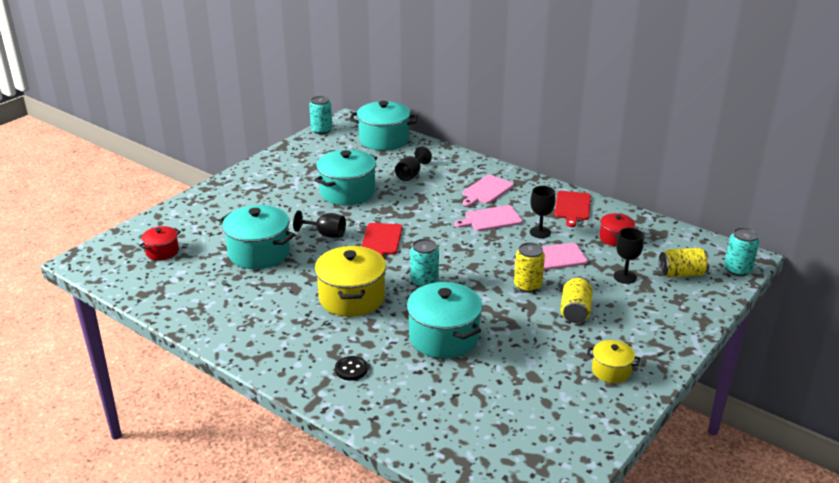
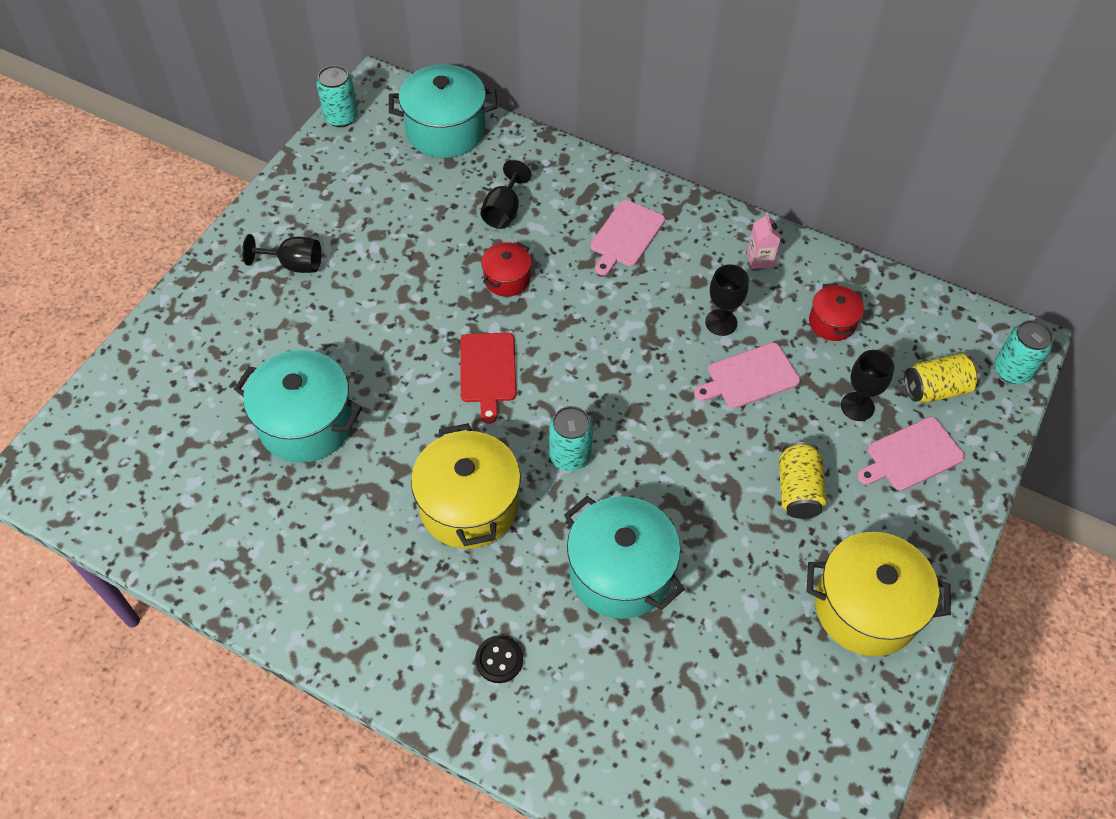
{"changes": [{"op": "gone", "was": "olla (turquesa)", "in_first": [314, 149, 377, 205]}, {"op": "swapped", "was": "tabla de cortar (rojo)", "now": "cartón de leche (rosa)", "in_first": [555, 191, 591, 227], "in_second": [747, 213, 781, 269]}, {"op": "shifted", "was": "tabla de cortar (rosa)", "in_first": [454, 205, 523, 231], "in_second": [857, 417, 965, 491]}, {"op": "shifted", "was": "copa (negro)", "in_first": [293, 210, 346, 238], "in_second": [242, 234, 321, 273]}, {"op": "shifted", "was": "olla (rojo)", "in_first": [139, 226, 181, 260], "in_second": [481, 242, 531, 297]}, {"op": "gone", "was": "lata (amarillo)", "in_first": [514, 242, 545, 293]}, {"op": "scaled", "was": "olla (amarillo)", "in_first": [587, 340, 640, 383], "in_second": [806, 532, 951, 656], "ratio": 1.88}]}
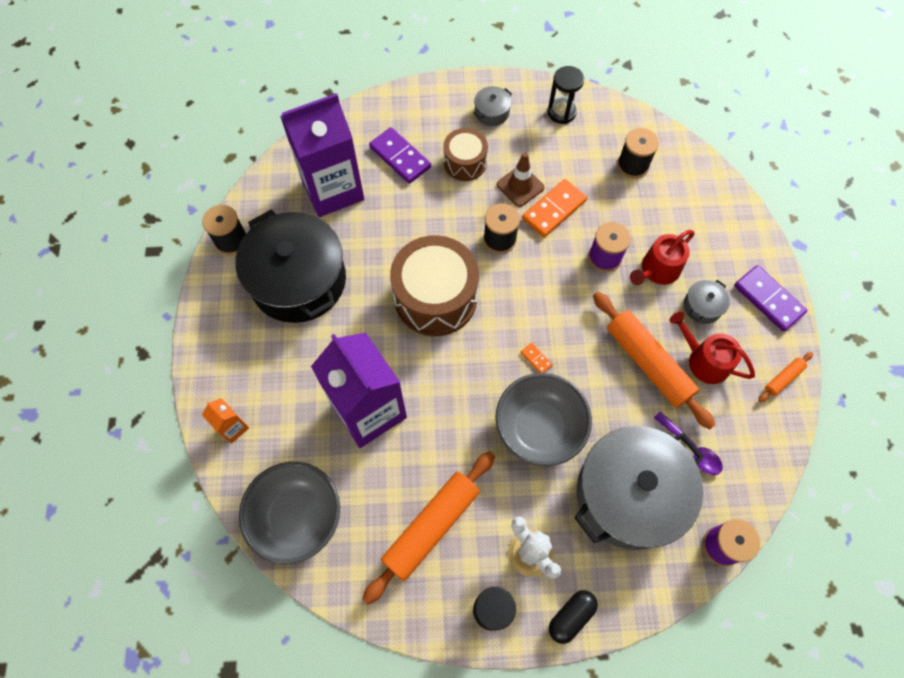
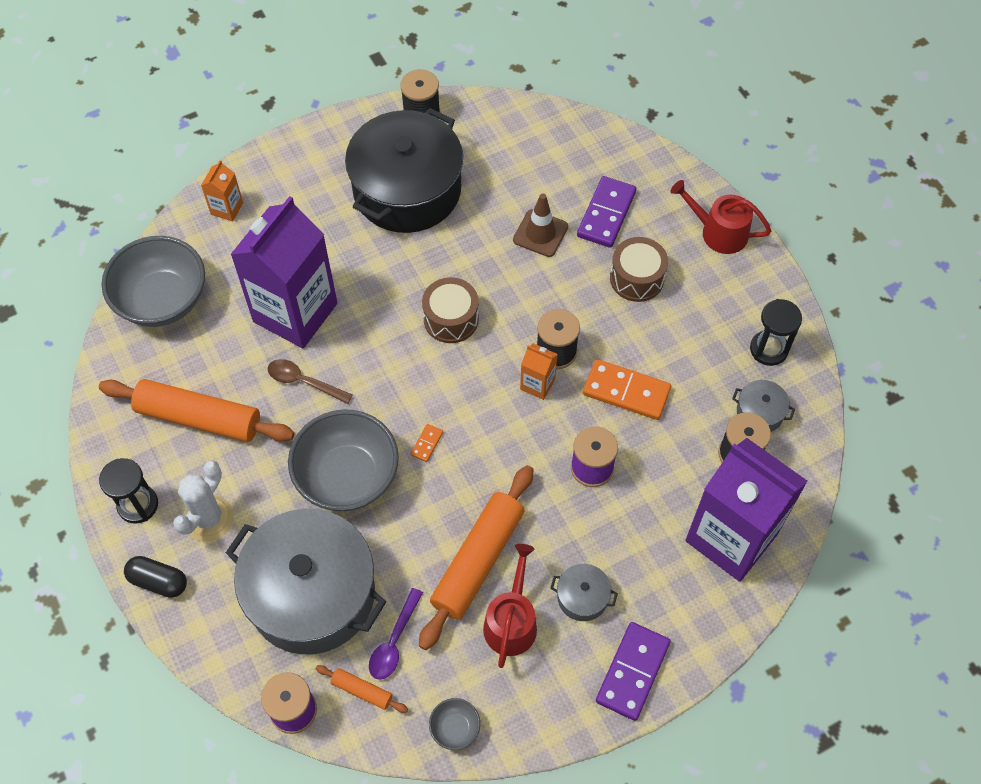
{"changes": [{"op": "shifted", "was": "olla (gris)", "in_first": [473, 86, 512, 126], "in_second": [732, 380, 795, 432]}, {"op": "shifted", "was": "cartón de leche (morado)", "in_first": [280, 93, 364, 217], "in_second": [685, 438, 808, 582]}, {"op": "shifted", "was": "cono de tráfico (marrón)", "in_first": [497, 152, 545, 207], "in_second": [513, 193, 568, 257]}, {"op": "shifted", "was": "regadera (rojo)", "in_first": [630, 230, 694, 285], "in_second": [670, 180, 771, 254]}, {"op": "scaled", "was": "tambor (marrón)", "in_first": [390, 235, 479, 336], "in_second": [422, 277, 479, 343], "ratio": 0.56}, {"op": "shifted", "was": "rodillo (naranja)", "in_first": [758, 352, 813, 402], "in_second": [316, 665, 408, 713]}, {"op": "new", "now": "cartón de leche (naranja)", "in_second": [520, 343, 558, 400]}, {"op": "new", "now": "cuchara (marrón)", "in_second": [268, 359, 353, 404]}, {"op": "new", "now": "cuenco (gris)", "in_second": [429, 698, 480, 750]}]}
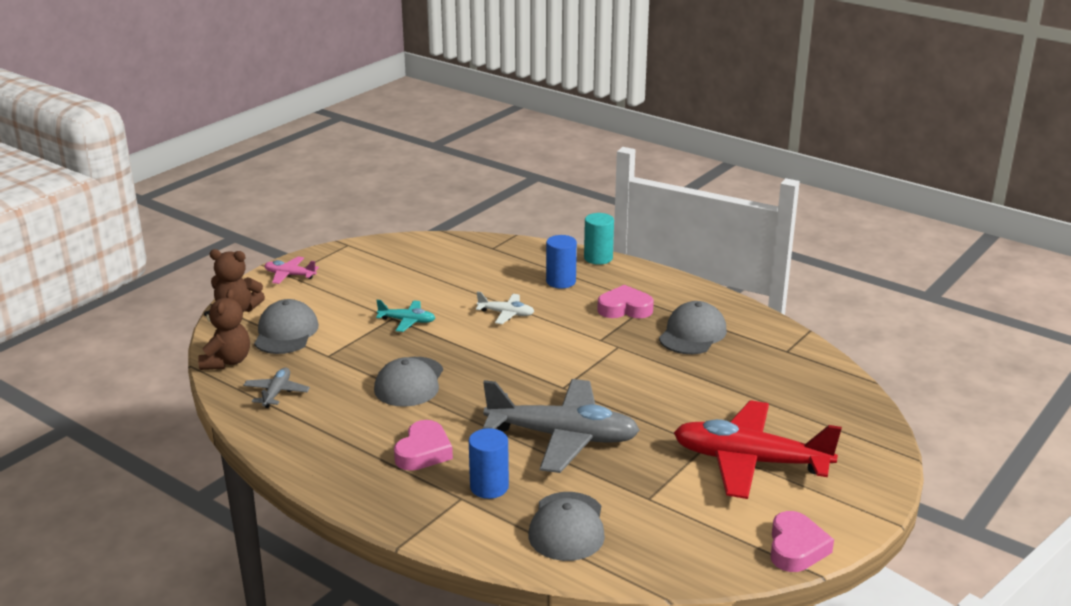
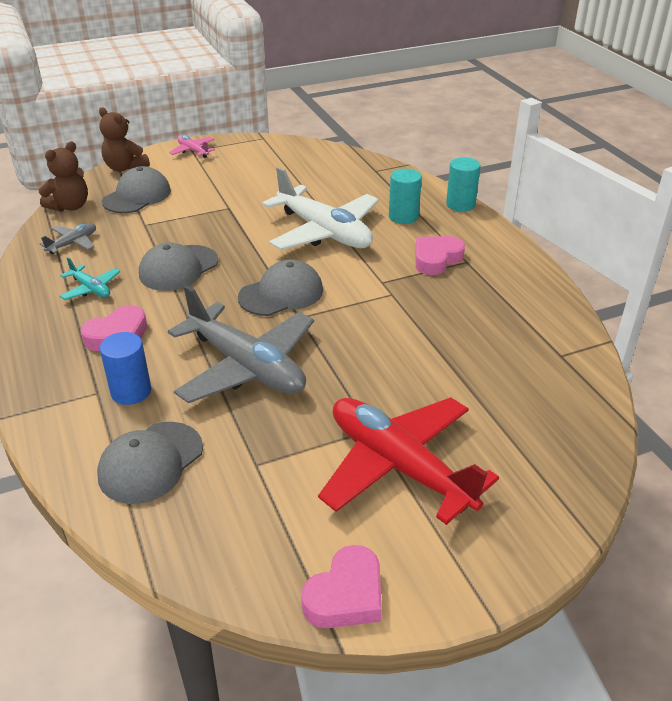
{"changes": [{"op": "repainted", "was": "cilindro (azul)", "now": "cilindro (turquesa)", "in_first": [546, 235, 577, 289], "in_second": [389, 169, 422, 224]}, {"op": "rotated", "was": "corazón (rosa)", "in_first": [597, 285, 654, 318], "in_second": [415, 236, 465, 275], "clockwise": -75}, {"op": "scaled", "was": "avión (blanco)", "in_first": [476, 291, 534, 324], "in_second": [262, 167, 379, 250], "ratio": 2.25}, {"op": "shifted", "was": "avión (turquesa)", "in_first": [376, 300, 435, 332], "in_second": [60, 257, 120, 300]}, {"op": "shifted", "was": "gorra (gris)", "in_first": [659, 301, 727, 354], "in_second": [238, 259, 323, 316]}]}
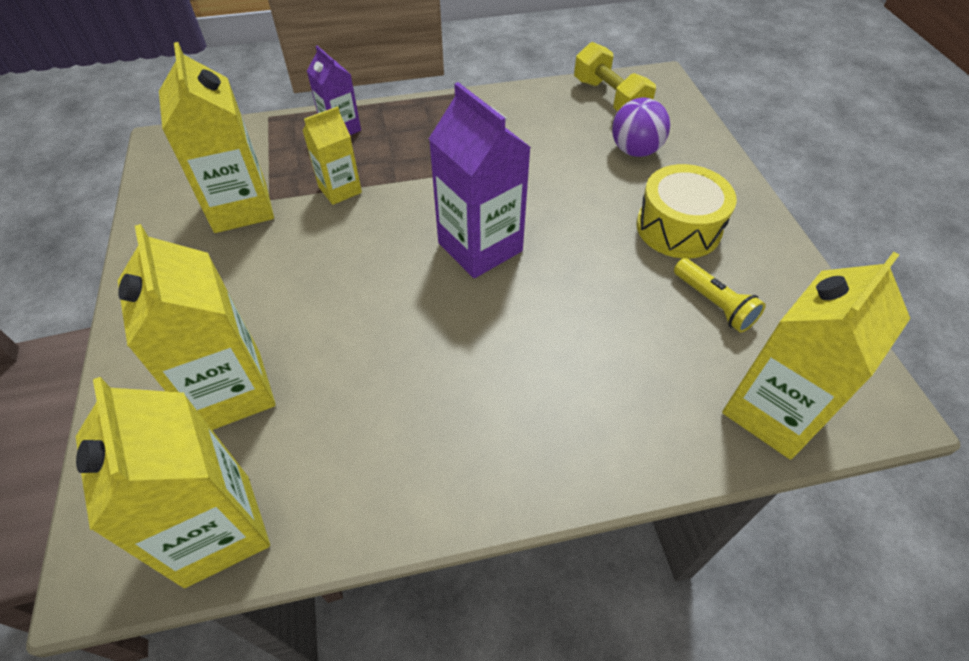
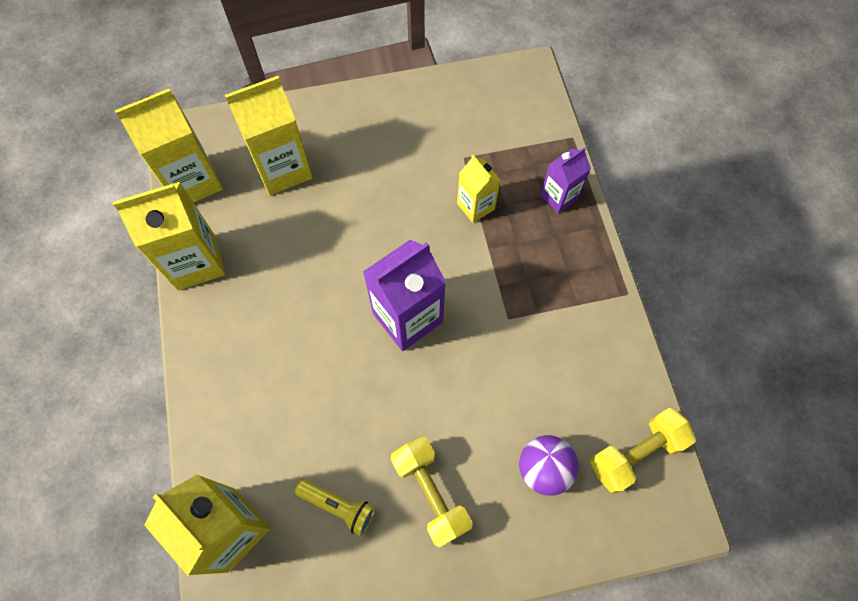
{"changes": [{"op": "shifted", "was": "cartón de leche (amarillo)", "in_first": [159, 42, 274, 233], "in_second": [113, 182, 225, 291]}, {"op": "swapped", "was": "tambor (amarillo)", "now": "mancuerna (amarillo)", "in_first": [636, 164, 737, 258], "in_second": [391, 437, 473, 548]}, {"op": "rotated", "was": "lámpara de mano (amarillo)", "in_first": [674, 258, 766, 333], "in_second": [295, 479, 375, 536], "clockwise": -120}]}
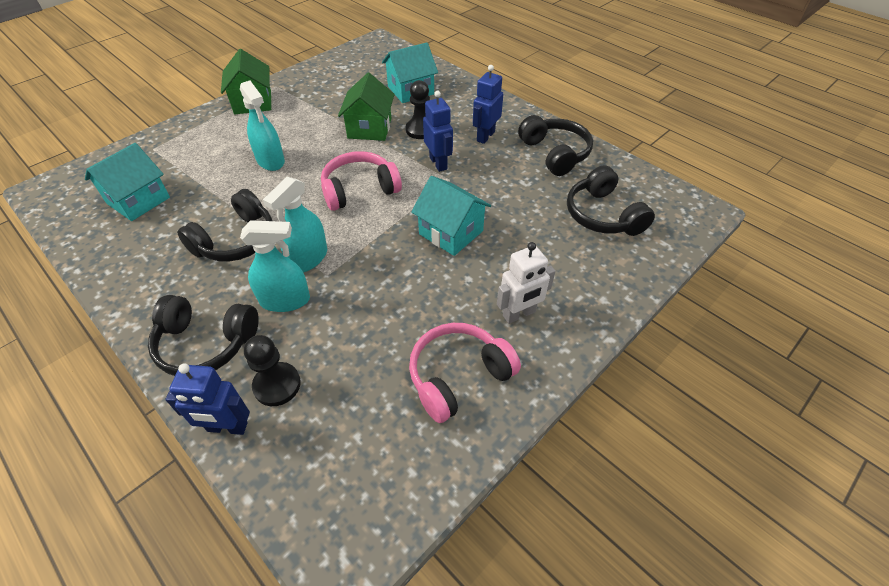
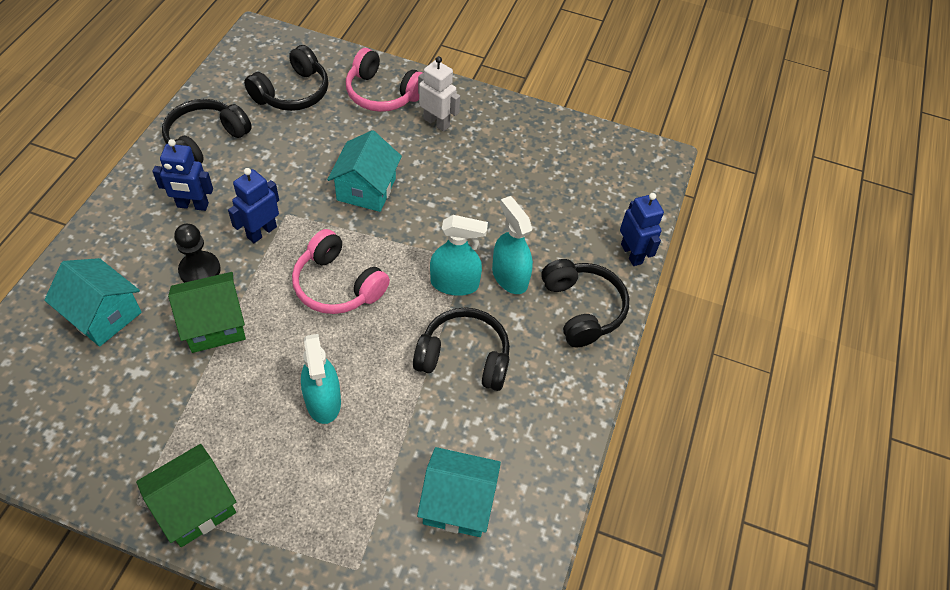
{"changes": [{"op": "rotated", "was": "pulverizador (turquesa)", "in_first": [240, 80, 285, 171], "in_second": [301, 334, 341, 424], "clockwise": 135}, {"op": "shifted", "was": "auriculares (rosa)", "in_first": [409, 323, 521, 423], "in_second": [346, 48, 422, 112]}, {"op": "gone", "was": "peón (negro)", "in_first": [244, 335, 301, 406]}]}
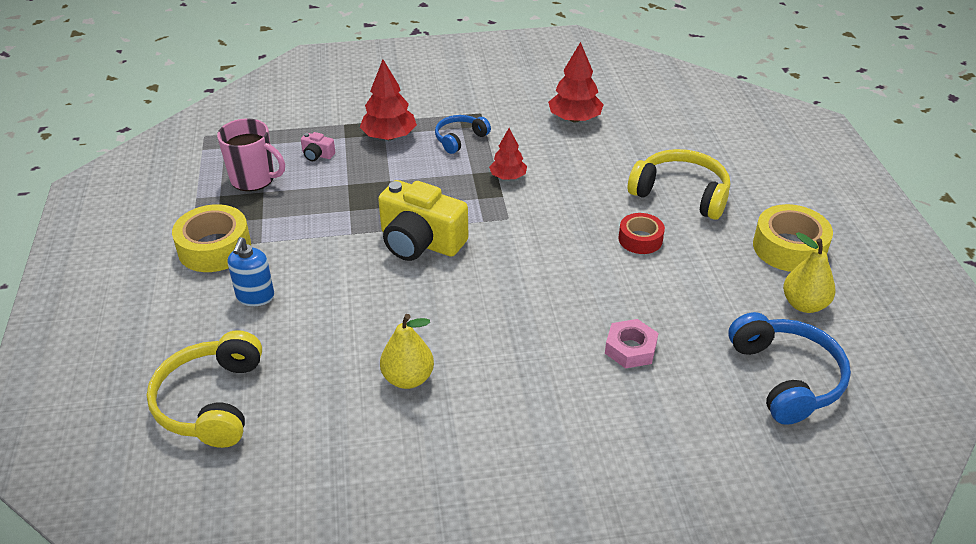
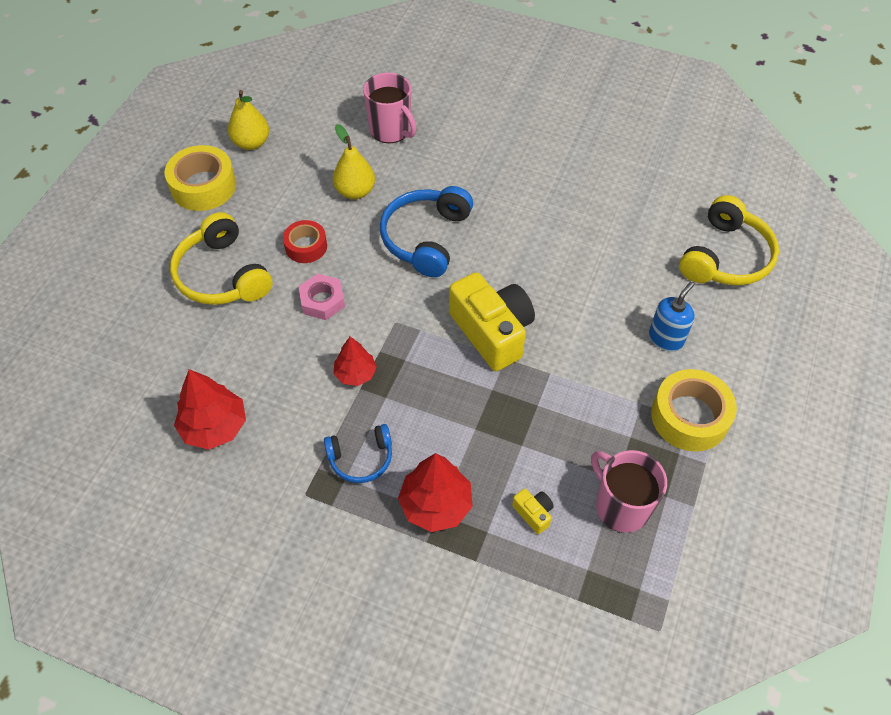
{"changes": [{"op": "repainted", "was": "cámara (rosa)", "now": "cámara (amarillo)", "in_first": [301, 132, 335, 161], "in_second": [512, 489, 554, 534]}, {"op": "shifted", "was": "auriculares (azul)", "in_first": [728, 312, 851, 425], "in_second": [380, 186, 473, 277]}, {"op": "shifted", "was": "pera (amarillo)", "in_first": [380, 314, 434, 389], "in_second": [333, 124, 375, 199]}, {"op": "shifted", "was": "tuerca (rosa)", "in_first": [605, 319, 658, 369], "in_second": [298, 273, 345, 320]}, {"op": "new", "now": "taza (rosa)", "in_second": [363, 73, 417, 143]}]}
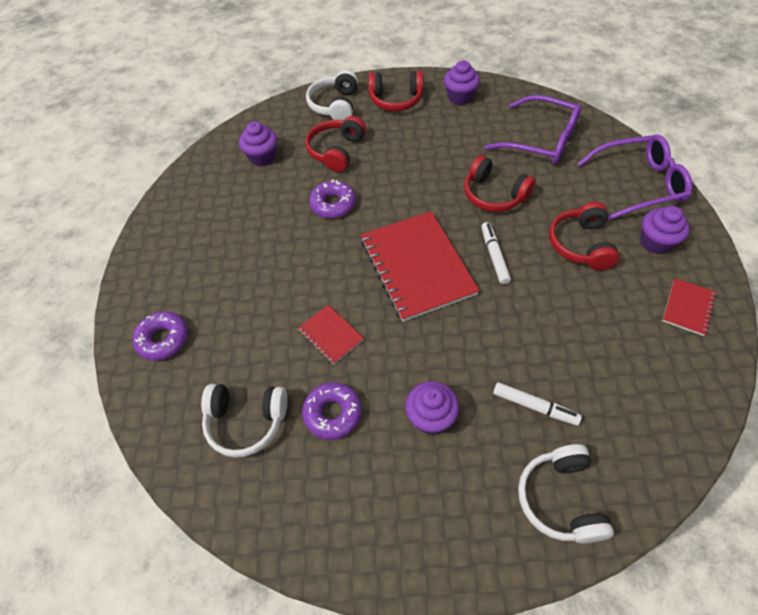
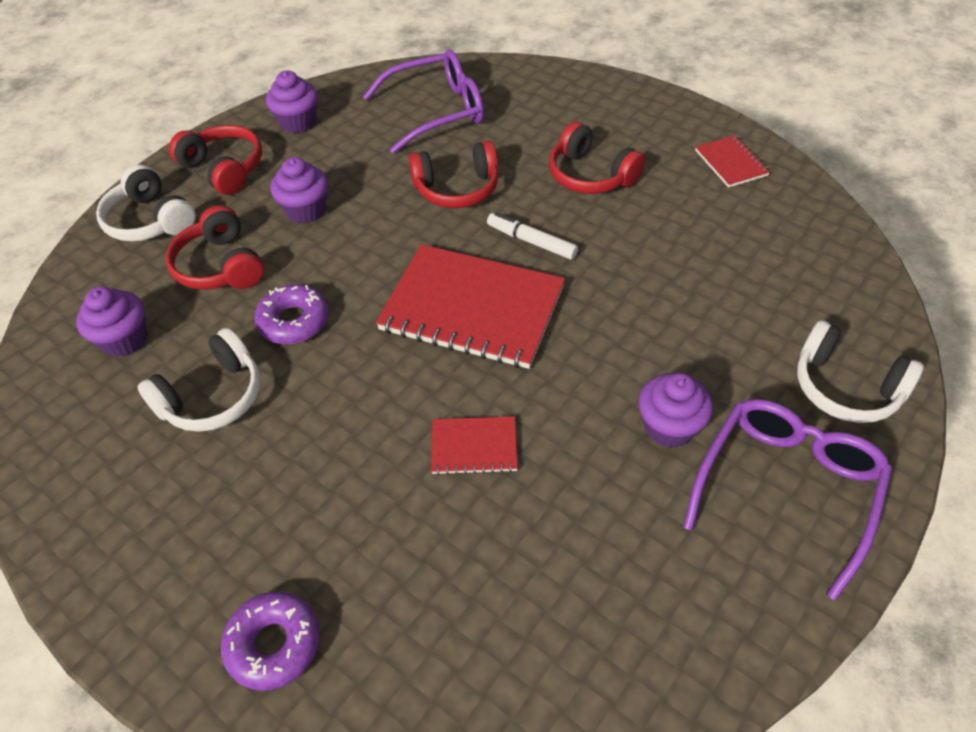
{"changes": [{"op": "rotated", "was": "auriculares (rojo)", "in_first": [368, 71, 424, 111], "in_second": [169, 125, 262, 195], "clockwise": -90}, {"op": "shifted", "was": "gafas (morado)", "in_first": [577, 135, 692, 220], "in_second": [683, 399, 892, 601]}, {"op": "shifted", "was": "magdalena (morado)", "in_first": [640, 206, 690, 254], "in_second": [270, 157, 328, 224]}, {"op": "gone", "was": "rosquilla (morado)", "in_first": [302, 382, 362, 440]}, {"op": "gone", "was": "rotulador (blanco)", "in_first": [493, 382, 582, 426]}, {"op": "shifted", "was": "auriculares (blanco)", "in_first": [201, 384, 288, 458], "in_second": [137, 328, 260, 432]}]}
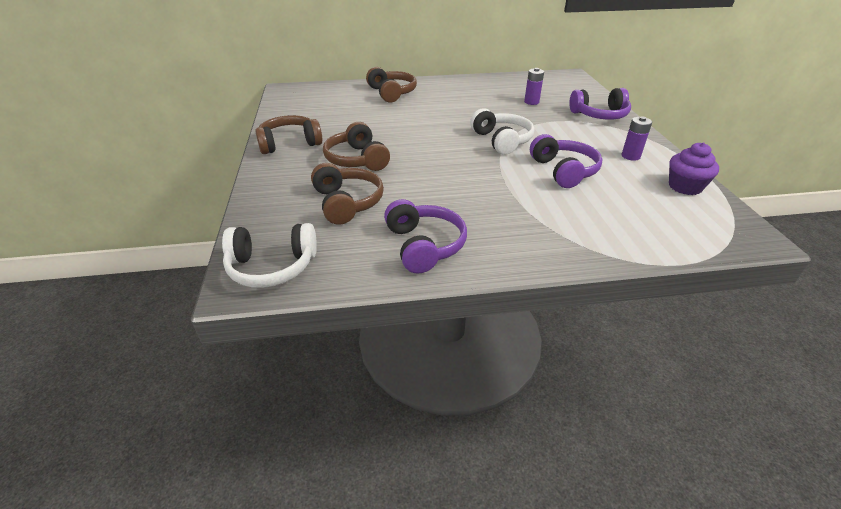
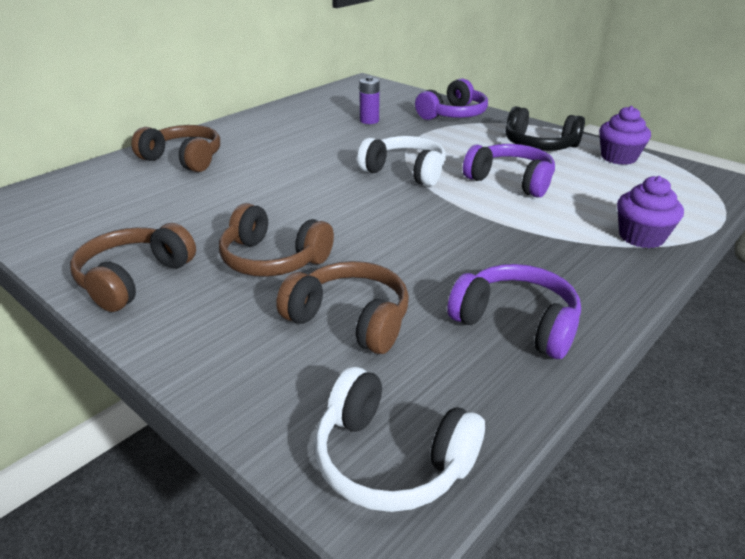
{"changes": [{"op": "swapped", "was": "pila (morado)", "now": "auriculares (negro)", "in_first": [622, 116, 652, 161], "in_second": [505, 106, 585, 151]}, {"op": "rotated", "was": "auriculares (blanco)", "in_first": [222, 223, 317, 288], "in_second": [314, 367, 485, 512], "clockwise": 75}, {"op": "new", "now": "magdalena (morado)", "in_second": [617, 176, 684, 248]}]}
